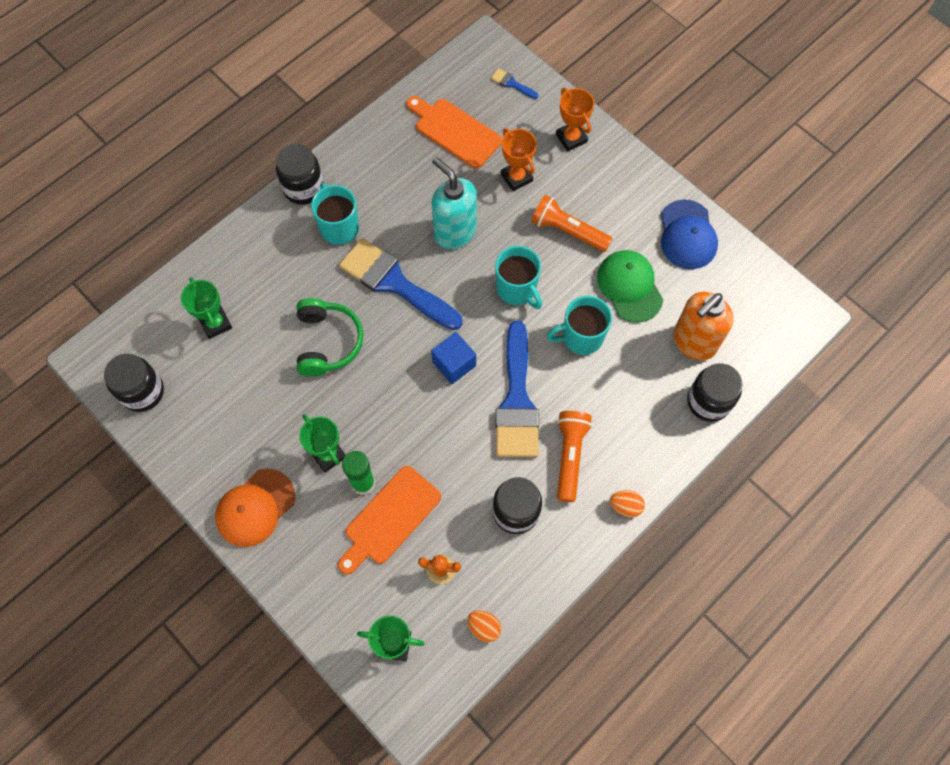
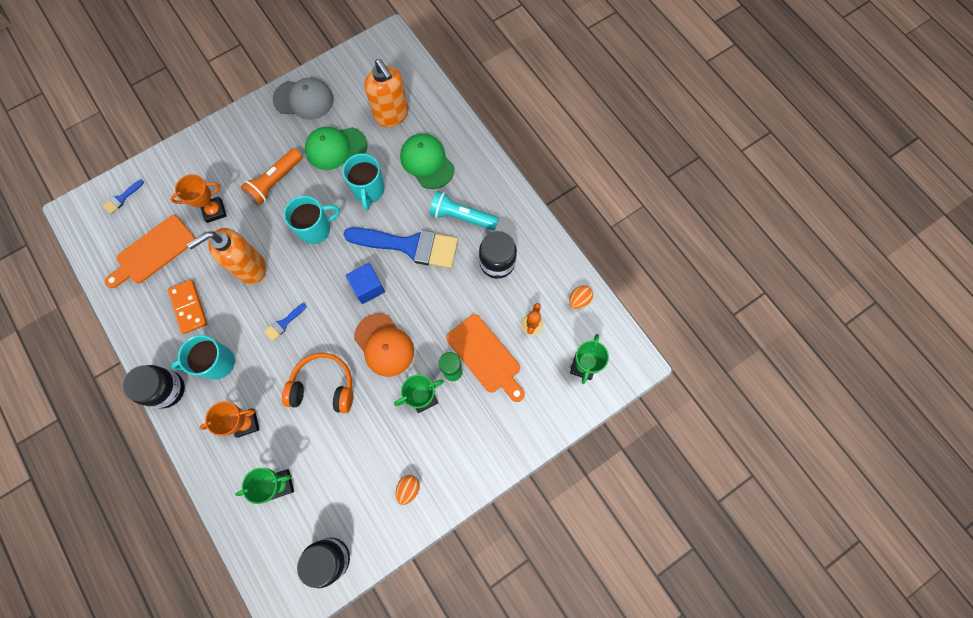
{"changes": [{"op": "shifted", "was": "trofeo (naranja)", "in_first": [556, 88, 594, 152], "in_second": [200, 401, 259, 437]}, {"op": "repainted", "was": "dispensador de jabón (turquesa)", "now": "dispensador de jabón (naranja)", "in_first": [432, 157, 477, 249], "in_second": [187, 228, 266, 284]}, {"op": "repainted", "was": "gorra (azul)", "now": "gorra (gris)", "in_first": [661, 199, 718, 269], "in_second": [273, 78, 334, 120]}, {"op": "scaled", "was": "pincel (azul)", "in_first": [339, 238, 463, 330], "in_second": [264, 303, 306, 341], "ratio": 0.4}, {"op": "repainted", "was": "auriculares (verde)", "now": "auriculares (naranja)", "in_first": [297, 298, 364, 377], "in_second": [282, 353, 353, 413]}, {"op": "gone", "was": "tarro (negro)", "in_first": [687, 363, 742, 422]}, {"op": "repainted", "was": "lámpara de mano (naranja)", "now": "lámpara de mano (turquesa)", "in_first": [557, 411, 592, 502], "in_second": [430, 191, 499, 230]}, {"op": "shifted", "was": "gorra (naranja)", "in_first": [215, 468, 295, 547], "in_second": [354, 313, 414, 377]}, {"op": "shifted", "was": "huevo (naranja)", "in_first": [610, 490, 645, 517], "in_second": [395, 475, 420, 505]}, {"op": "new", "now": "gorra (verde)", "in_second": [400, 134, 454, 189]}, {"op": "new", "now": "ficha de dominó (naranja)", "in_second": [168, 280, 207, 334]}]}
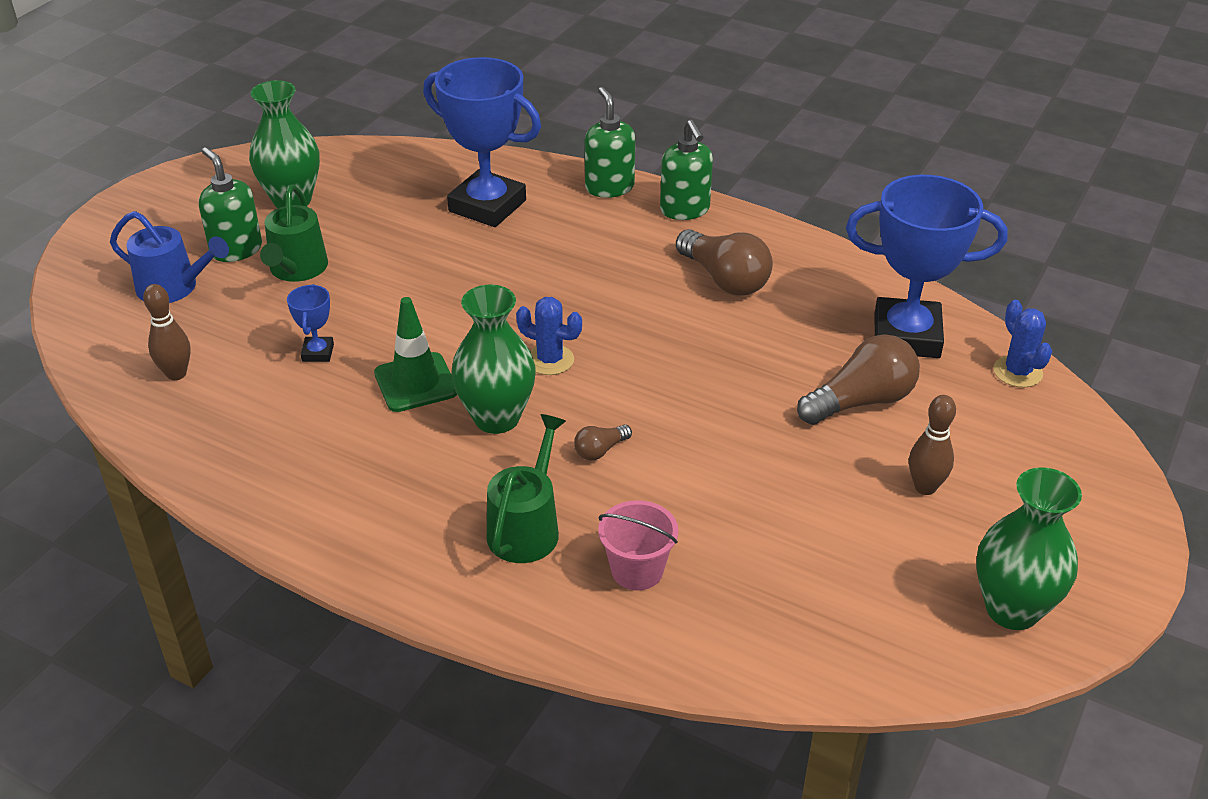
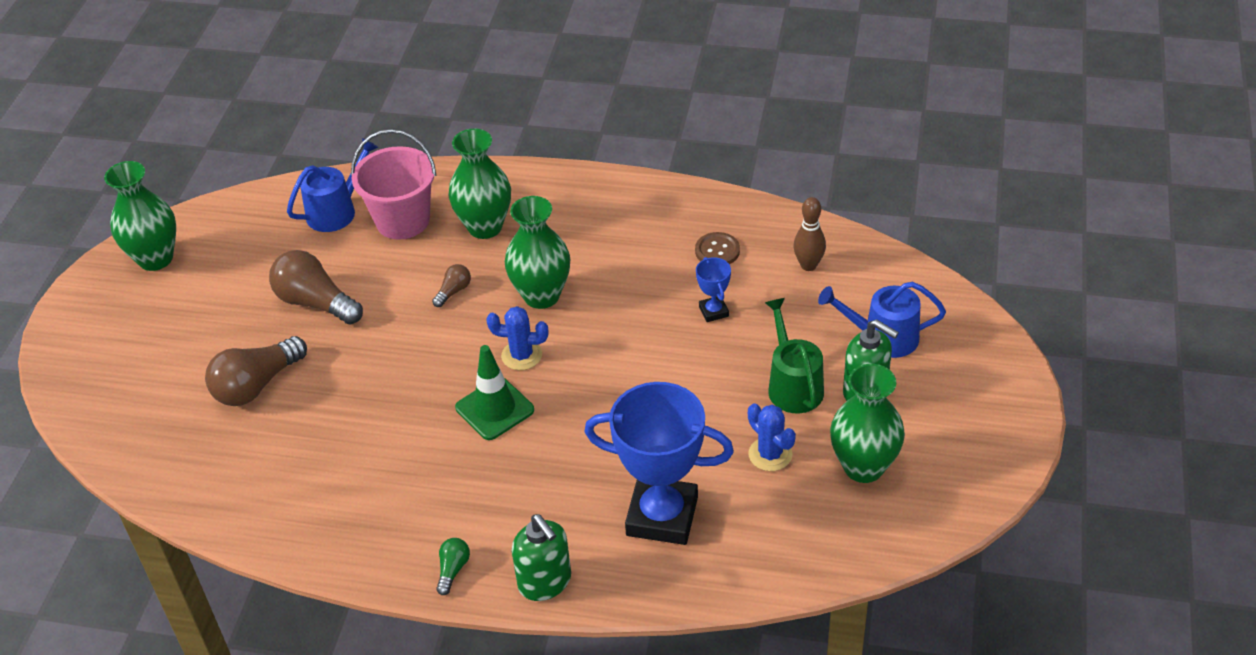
{"changes": [{"op": "swapped", "was": "dispensador de jabón (verde)", "now": "bombilla (verde)", "in_first": [660, 120, 713, 220], "in_second": [436, 538, 470, 595]}, {"op": "gone", "was": "trofeo (azul)", "in_first": [846, 175, 1008, 358]}, {"op": "shifted", "was": "bombilla (marrón)", "in_first": [676, 229, 773, 296], "in_second": [269, 250, 363, 325]}, {"op": "shifted", "was": "cono de tráfico (verde)", "in_first": [374, 297, 457, 412], "in_second": [455, 345, 534, 440]}, {"op": "shifted", "was": "cactus (azul)", "in_first": [993, 300, 1052, 387], "in_second": [748, 403, 796, 471]}, {"op": "gone", "was": "bolo (marrón)", "in_first": [909, 395, 956, 495]}, {"op": "swapped", "was": "regadera (verde)", "now": "florero (verde)", "in_first": [487, 414, 566, 563], "in_second": [449, 128, 511, 239]}, {"op": "scaled", "was": "balde (rosa)", "in_first": [598, 500, 678, 590], "in_second": [351, 129, 436, 240], "ratio": 1.56}, {"op": "new", "now": "regadera (azul)", "in_second": [287, 138, 379, 232]}, {"op": "new", "now": "botón (marrón)", "in_second": [695, 232, 740, 264]}]}
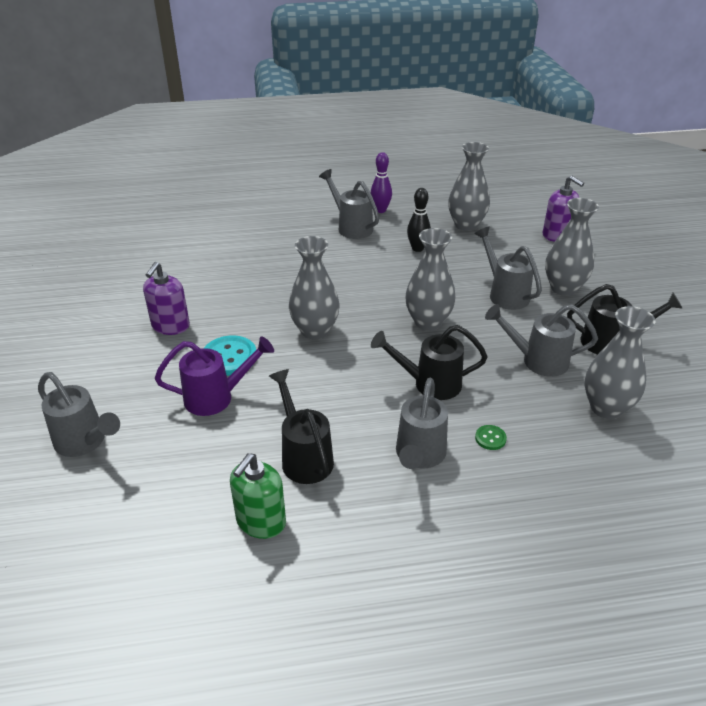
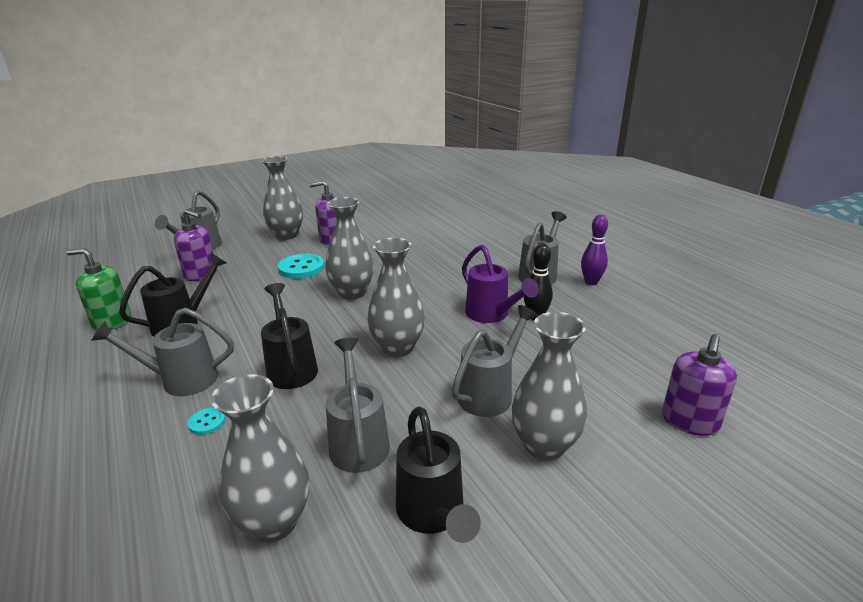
{"changes": [{"op": "shifted", "was": "florero (gris)", "in_first": [448, 142, 490, 231], "in_second": [262, 156, 303, 240]}, {"op": "shifted", "was": "regadera (morado)", "in_first": [155, 337, 274, 416], "in_second": [462, 244, 539, 323]}, {"op": "repainted", "was": "botón (verde)", "now": "botón (turquesa)", "in_first": [475, 425, 507, 450], "in_second": [188, 407, 225, 435]}, {"op": "new", "now": "dispensador de jabón (morado)", "in_second": [174, 209, 217, 281]}]}
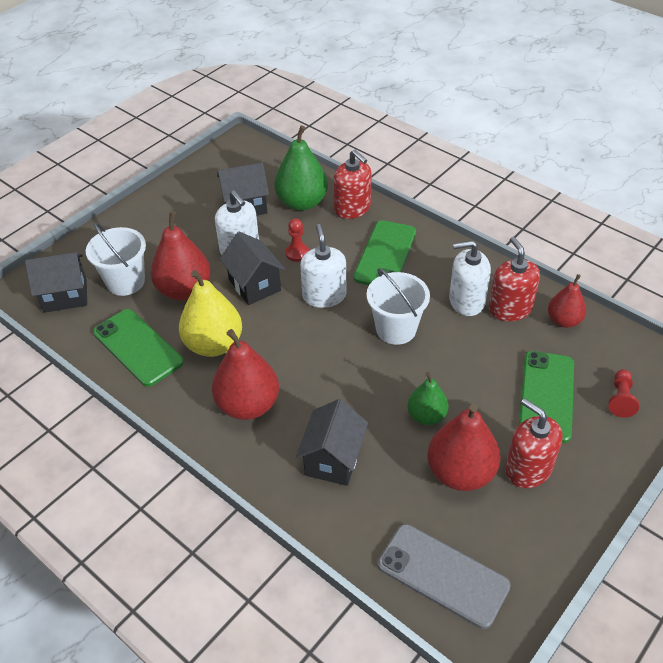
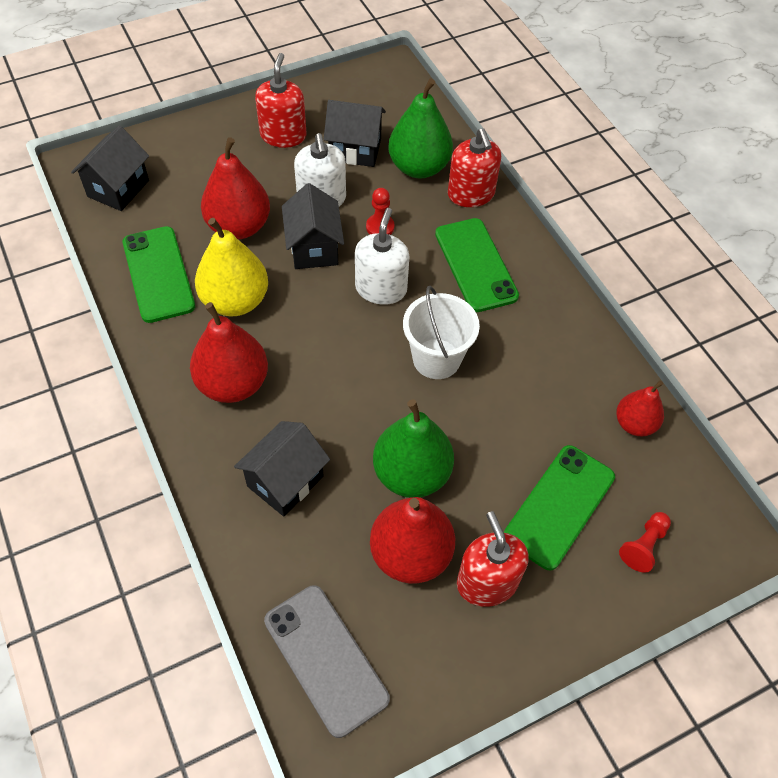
{"changes": [{"op": "rotated", "was": "móvil (verde)", "in_first": [354, 220, 416, 285], "in_second": [435, 218, 519, 312], "clockwise": -60}, {"op": "gone", "was": "balde (blanco)", "in_first": [86, 222, 146, 296]}, {"op": "shifted", "was": "dispensador de jabón (rojo)", "in_first": [489, 237, 540, 321], "in_second": [255, 53, 306, 148]}, {"op": "gone", "was": "dispensador de jabón (blanco)", "in_first": [449, 240, 491, 316]}, {"op": "rotated", "was": "casa (negro)", "in_first": [25, 252, 87, 313], "in_second": [71, 125, 149, 211], "clockwise": -75}, {"op": "scaled", "was": "pera (verde)", "in_first": [407, 372, 449, 425], "in_second": [373, 399, 454, 498], "ratio": 1.65}]}
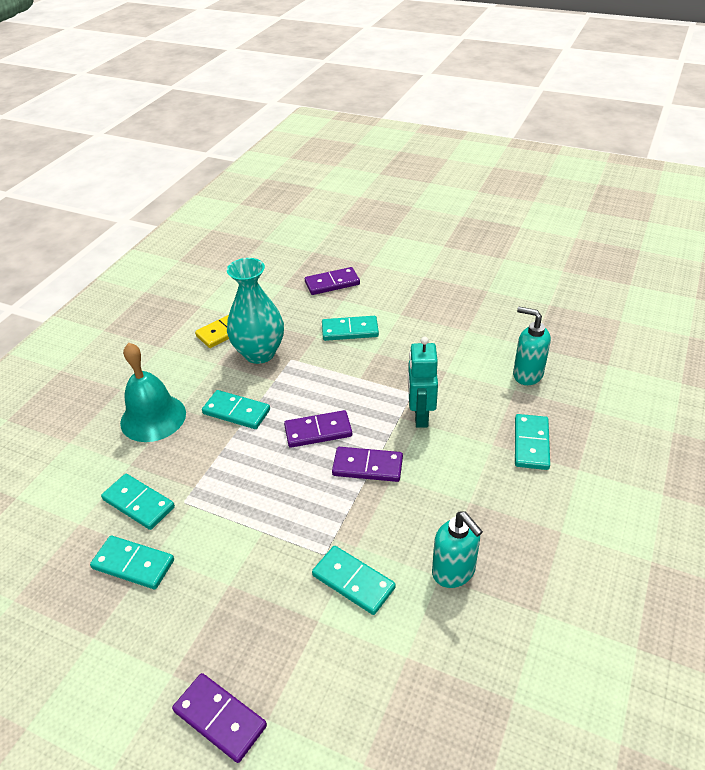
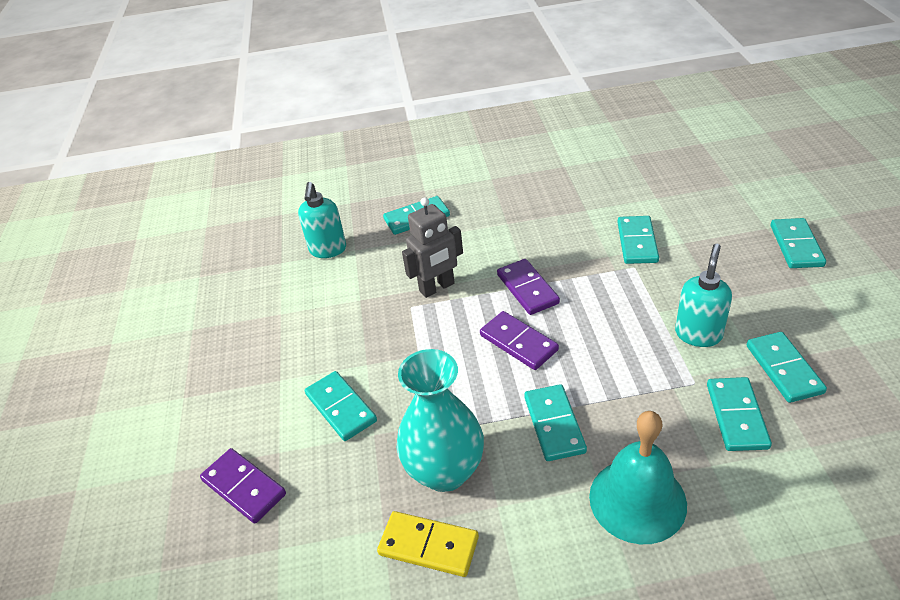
{"changes": [{"op": "repainted", "was": "robot (turquesa)", "now": "robot (gris)", "in_first": [408, 337, 438, 428], "in_second": [402, 197, 463, 298]}, {"op": "shifted", "was": "dispensador de jabón (turquesa)", "in_first": [432, 511, 483, 588], "in_second": [675, 244, 732, 347]}, {"op": "repainted", "was": "ficha de dominó (morado)", "now": "ficha de dominó (turquesa)", "in_first": [172, 673, 267, 763], "in_second": [771, 218, 826, 268]}]}
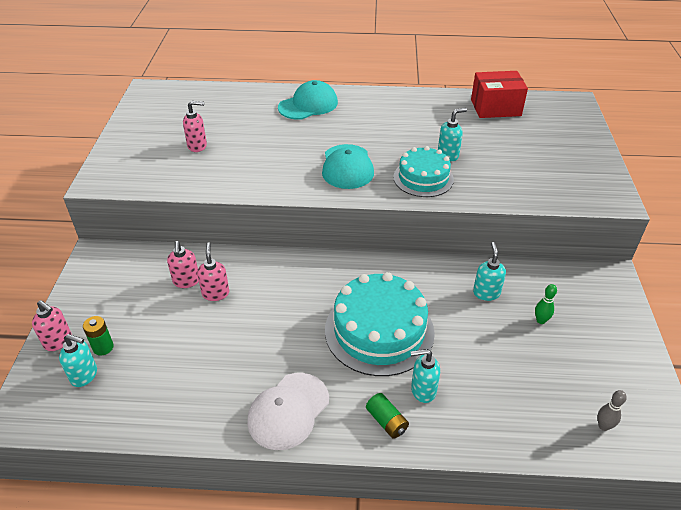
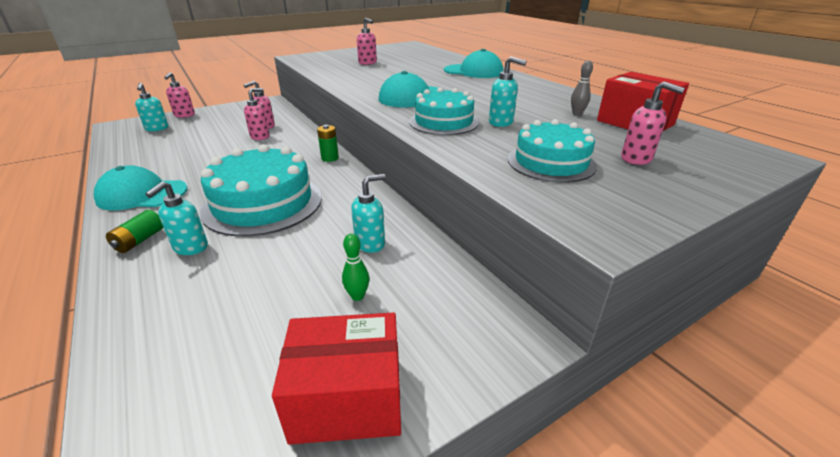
{"changes": [{"op": "shifted", "was": "pila (verde)", "in_first": [83, 316, 114, 356], "in_second": [317, 125, 339, 162]}, {"op": "rotated", "was": "dispensador de jabón (turquesa)", "in_first": [410, 349, 440, 403], "in_second": [145, 181, 208, 255], "clockwise": -120}, {"op": "repainted", "was": "gorra (blanco)", "now": "gorra (turquesa)", "in_first": [247, 373, 329, 450], "in_second": [93, 165, 187, 211]}, {"op": "shifted", "was": "bolo (gris)", "in_first": [597, 390, 627, 431], "in_second": [571, 60, 593, 116]}, {"op": "new", "now": "dispensador de jabón (rosa)", "in_second": [621, 81, 685, 165]}, {"op": "new", "now": "tarta (turquesa)", "in_second": [508, 119, 597, 183]}, {"op": "new", "now": "caja (rojo)", "in_second": [272, 312, 401, 445]}]}
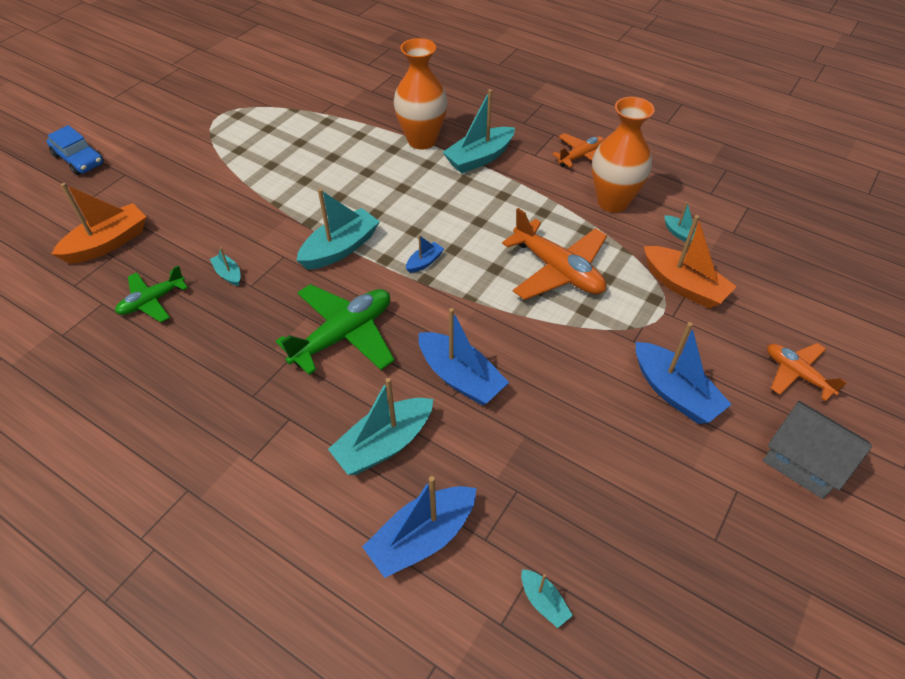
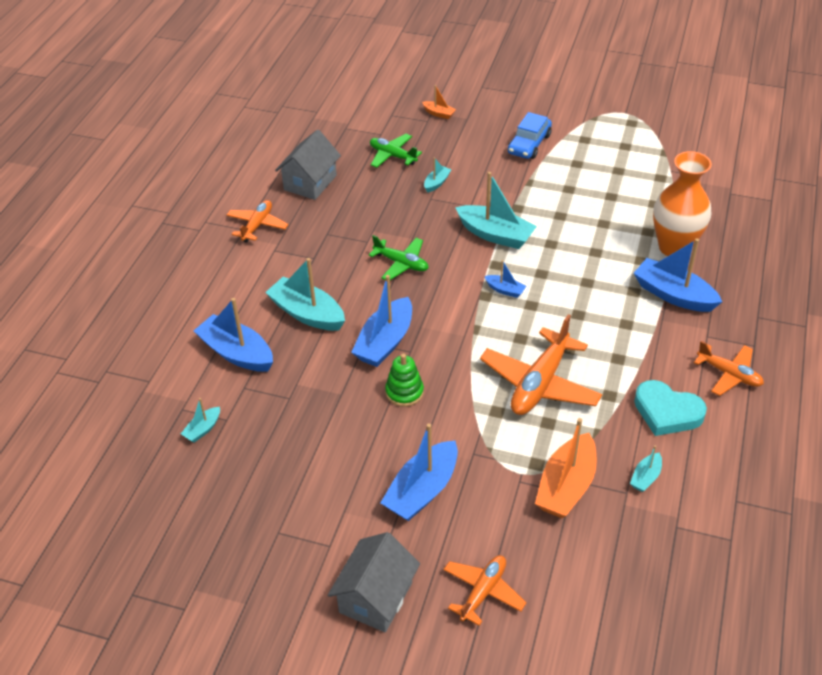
{"changes": [{"op": "repainted", "was": "barco (turquesa)", "now": "barco (azul)", "in_first": [443, 89, 515, 174], "in_second": [634, 238, 722, 312]}, {"op": "swapped", "was": "florero (naranja)", "now": "corazón (turquesa)", "in_first": [592, 97, 655, 212], "in_second": [634, 380, 707, 436]}, {"op": "shifted", "was": "coche (azul)", "in_first": [47, 125, 104, 175], "in_second": [508, 112, 552, 159]}, {"op": "scaled", "was": "barco (naranja)", "in_first": [52, 183, 146, 264], "in_second": [422, 85, 456, 119], "ratio": 0.49}, {"op": "scaled", "was": "avión (verde)", "in_first": [276, 284, 395, 375], "in_second": [369, 235, 428, 280], "ratio": 0.6}, {"op": "new", "now": "casa (gris)", "in_second": [275, 129, 341, 200]}, {"op": "new", "now": "avión (naranja)", "in_second": [226, 200, 289, 243]}, {"op": "new", "now": "juguete apilable (verde)", "in_second": [385, 354, 424, 407]}]}
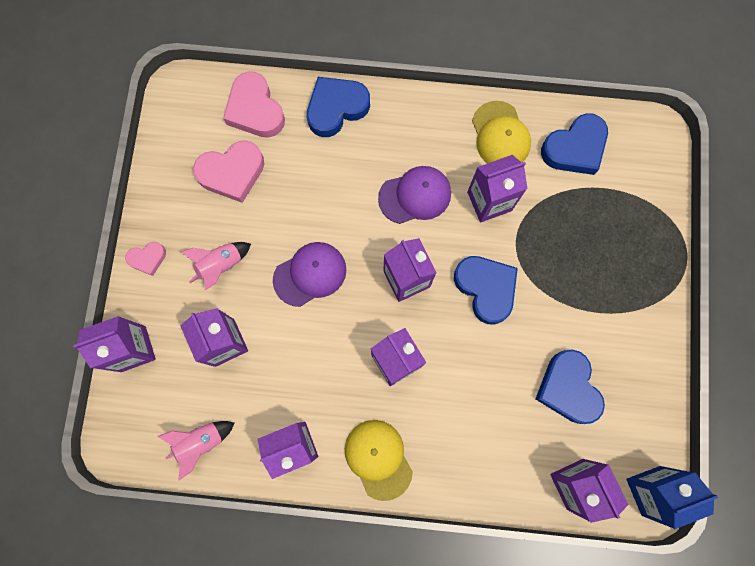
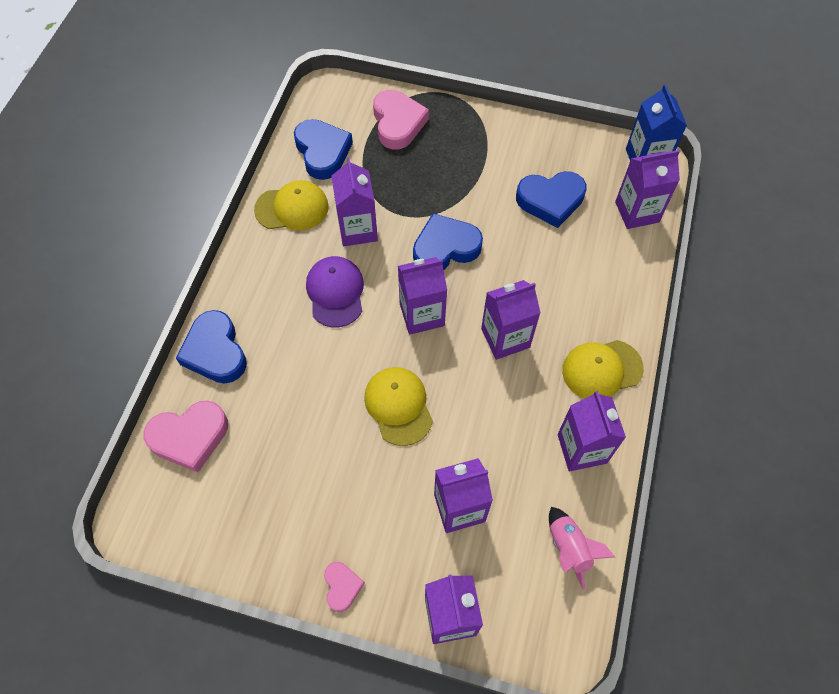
{"changes": [{"op": "shifted", "was": "corazón (rosa)", "in_first": [193, 140, 264, 203], "in_second": [373, 90, 429, 149]}, {"op": "gone", "was": "cohete (rosa)", "in_first": [181, 242, 251, 291]}, {"op": "repainted", "was": "gorra (morado)", "now": "gorra (amarillo)", "in_first": [273, 242, 346, 307], "in_second": [364, 367, 433, 446]}]}
